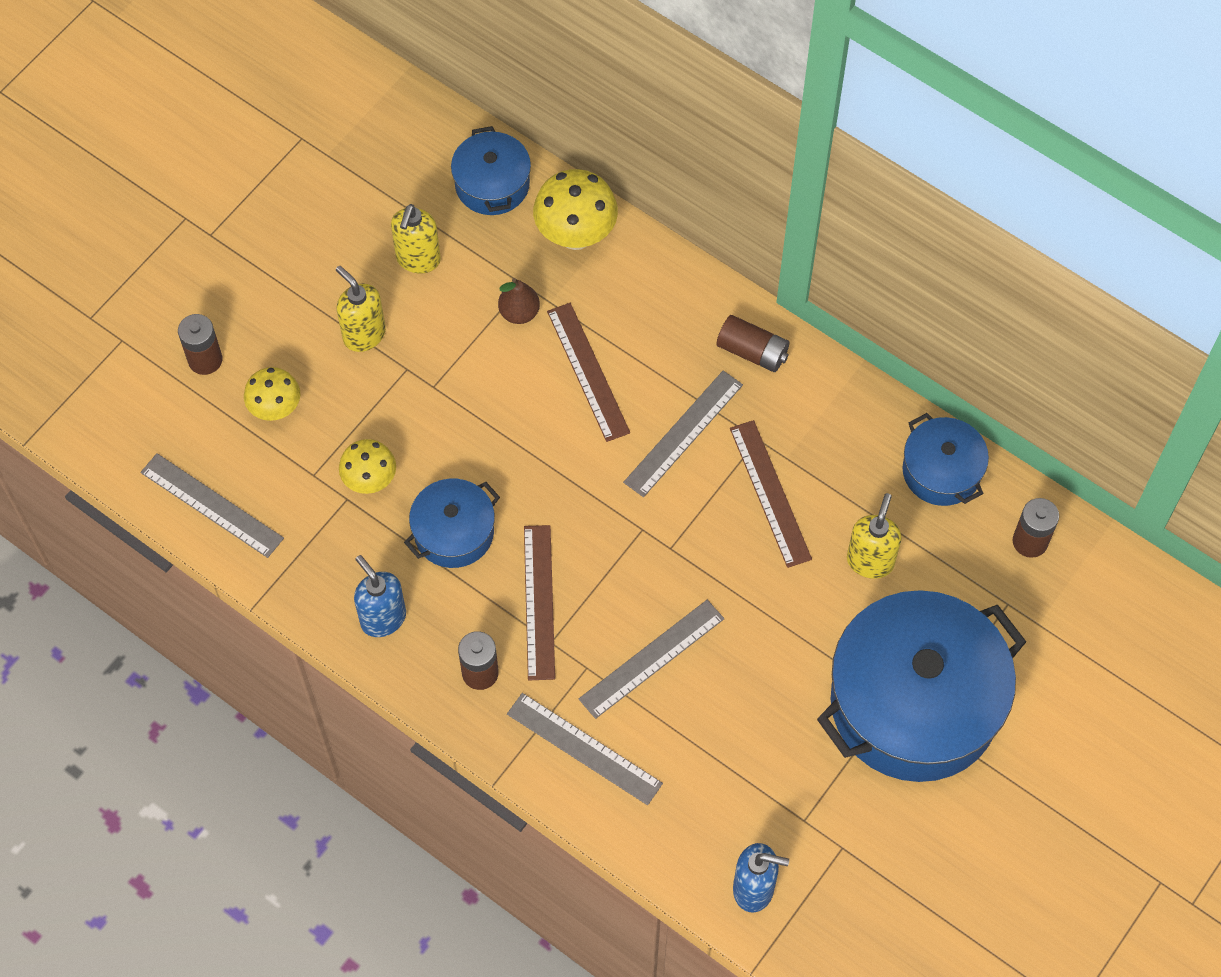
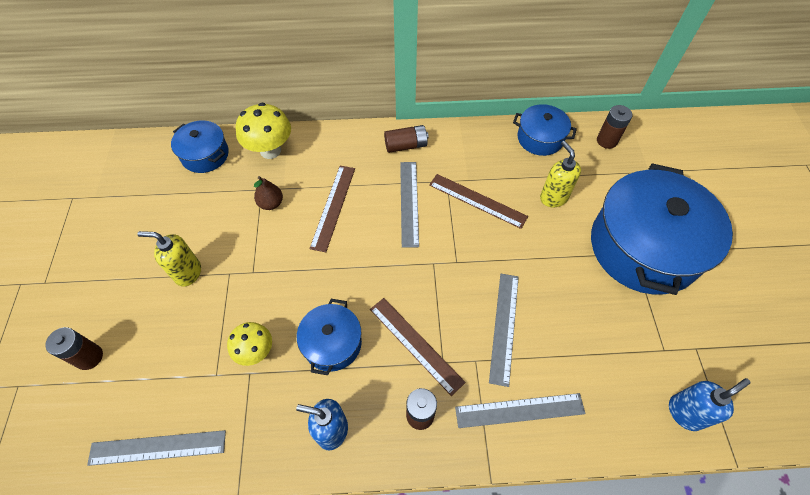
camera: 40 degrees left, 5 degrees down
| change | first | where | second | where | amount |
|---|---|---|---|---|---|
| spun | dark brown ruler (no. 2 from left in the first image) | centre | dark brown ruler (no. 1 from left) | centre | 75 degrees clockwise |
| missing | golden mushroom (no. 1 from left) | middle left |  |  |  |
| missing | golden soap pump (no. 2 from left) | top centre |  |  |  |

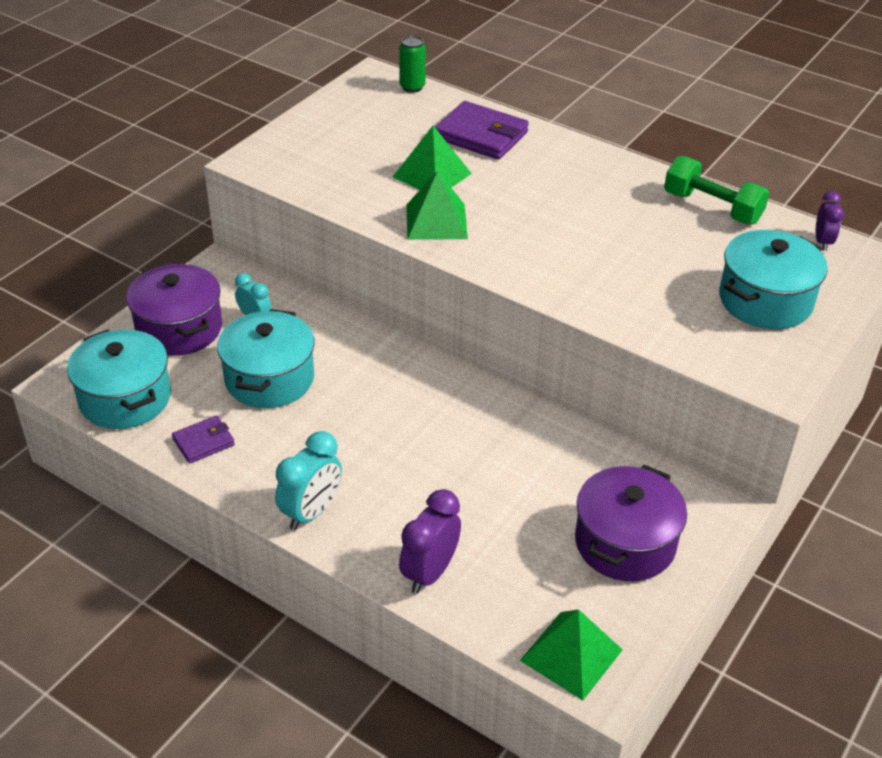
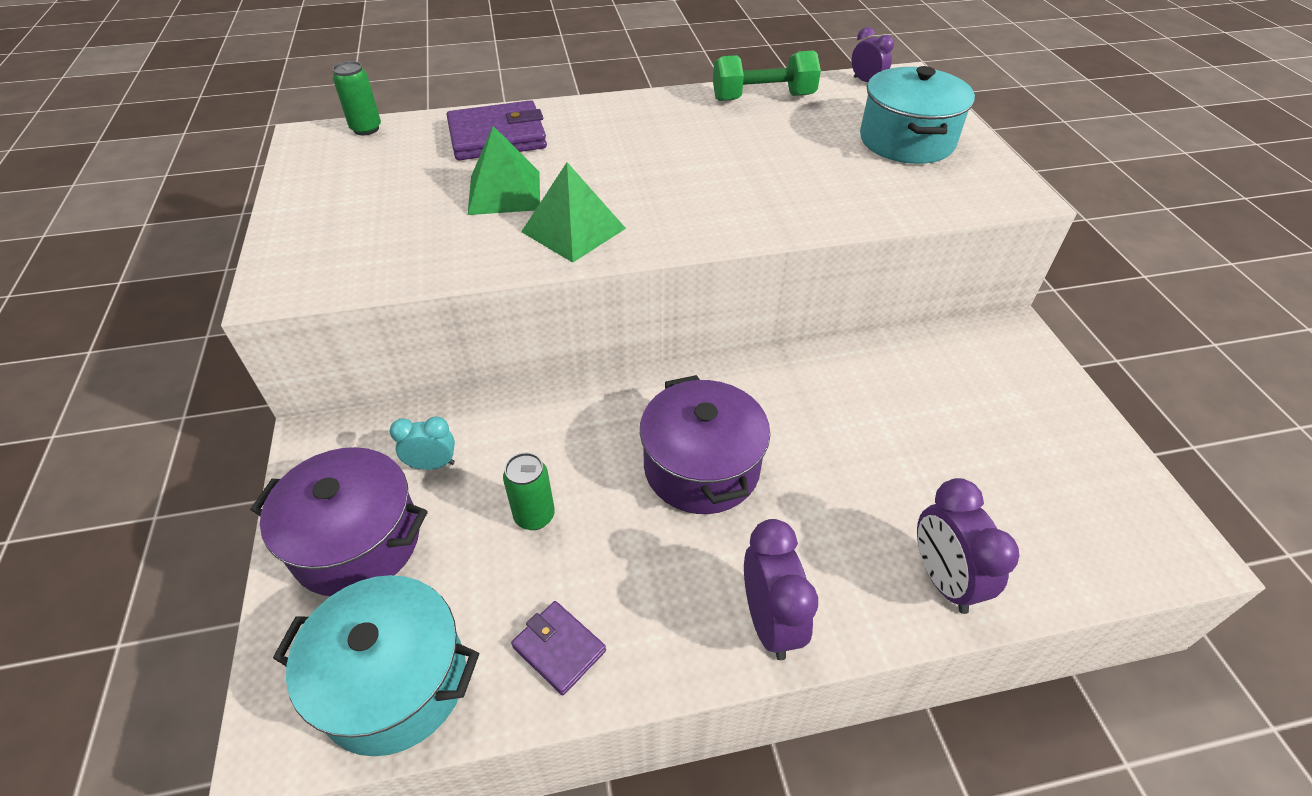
camera: 45 degrees left, 5 degrees up
| change | first | where | second | where | amount |
|---|---|---|---|---|---|
| exchanged | teal pot (no. 2 from left) | middle left | emerald tin (no. 2 from left) | centre |  |
| spun | purple wallet (no. 1 from left in the first image) | middle left | purple wallet (no. 2 from left) | bottom centre | 60 degrees counterclockwise |
| relocated | purple pot (no. 2 from left) | bottom right |  | centre |  |
| colour | teal clock (no. 2 from left) | centre | purple clock (no. 1 from left) | bottom centre |  |
| missing | emerald pyramid shape (no. 3 from left) | bottom centre |  |  |  |

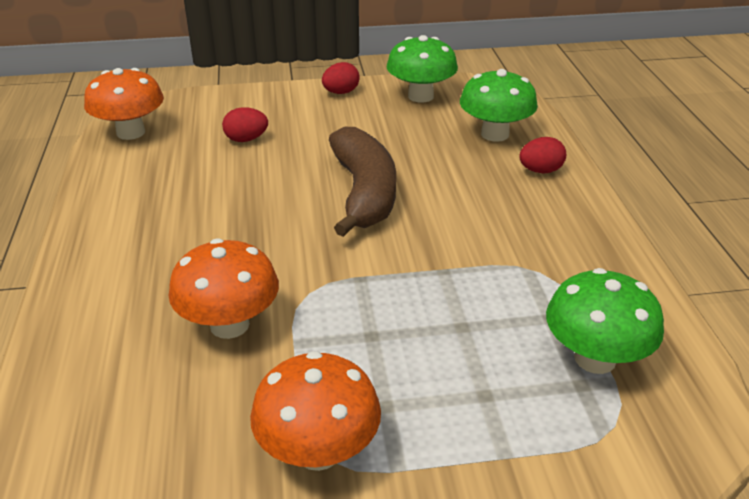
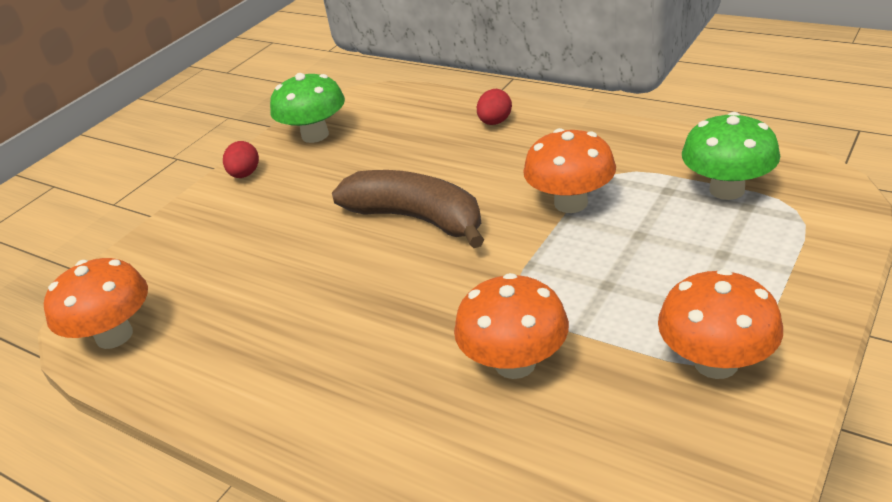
camera: 45 degrees left, 0 degrees up
| change | first | where | second | where | amount |
|---|---|---|---|---|---|
| appeared |  |  | orange-coloured mushroom (no. 3 from left) | centre |  |
| missing | scarlet egg shape (no. 1 from left) | top left |  |  |  |
| missing | emerald mushroom (no. 2 from left) | top centre |  |  |  |

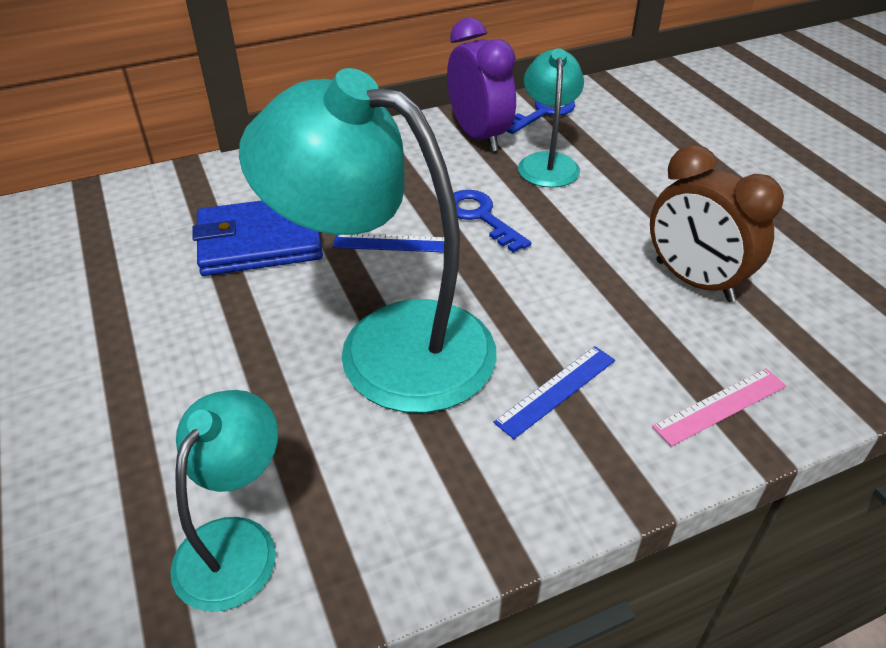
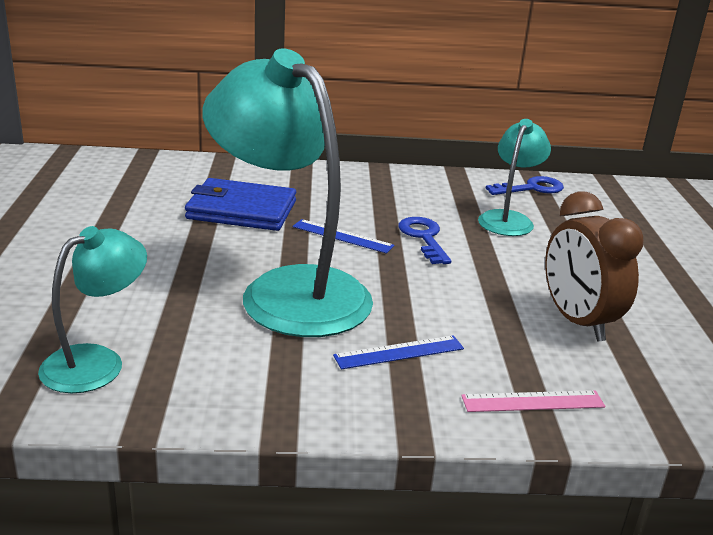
camera: 20 degrees right, 15 degrees down
| change | first | where | second | where | amount |
|---|---|---|---|---|---|
| missing | purple clock | top centre |  |  |  |

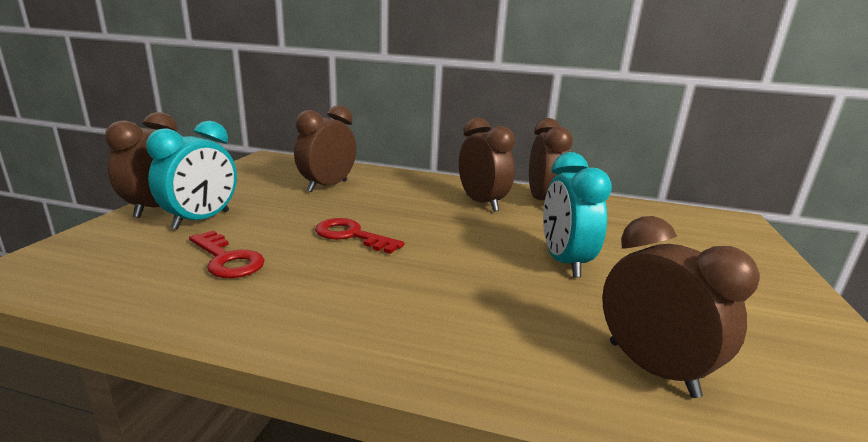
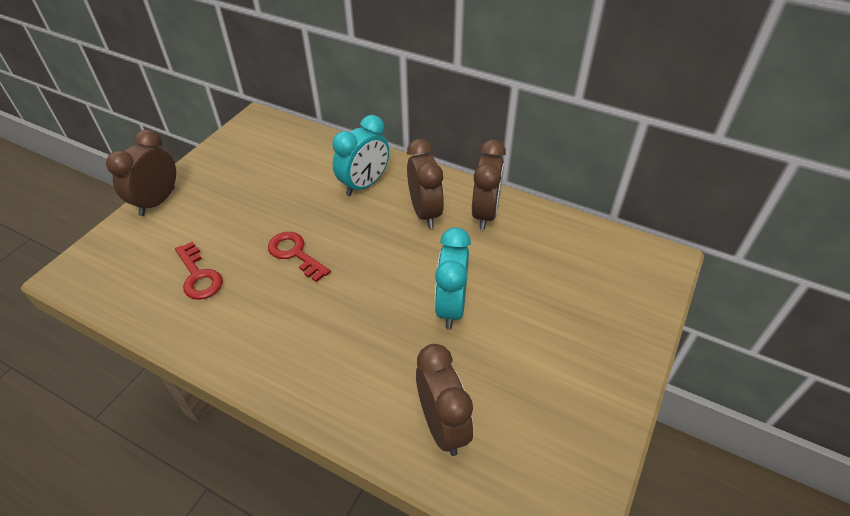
camera: 15 degrees right, 25 degrees up
| change | first | where | second | where | amount |
|---|---|---|---|---|---|
| relocated | teal clock (no. 1 from left) | middle left |  | top centre |  |
| missing | dark brown clock (no. 2 from left) | centre |  |  |  |

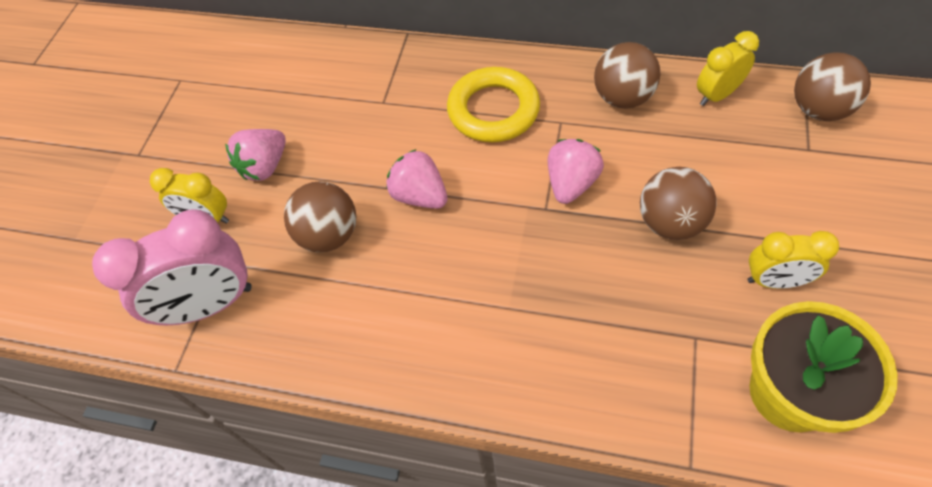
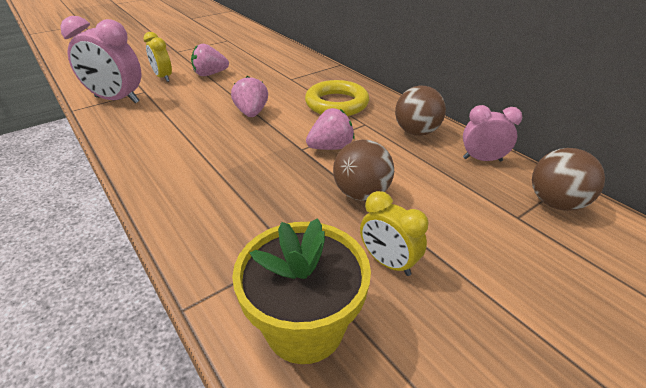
camera: 35 degrees right, 20 degrees down
| change | first | where | second | where | amount |
|---|---|---|---|---|---|
| colour | golden clock (no. 2 from left) | top right | rosy clock (no. 2 from left) | middle right |  |
| missing | dark brown ball (no. 1 from left) | centre |  |  |  |

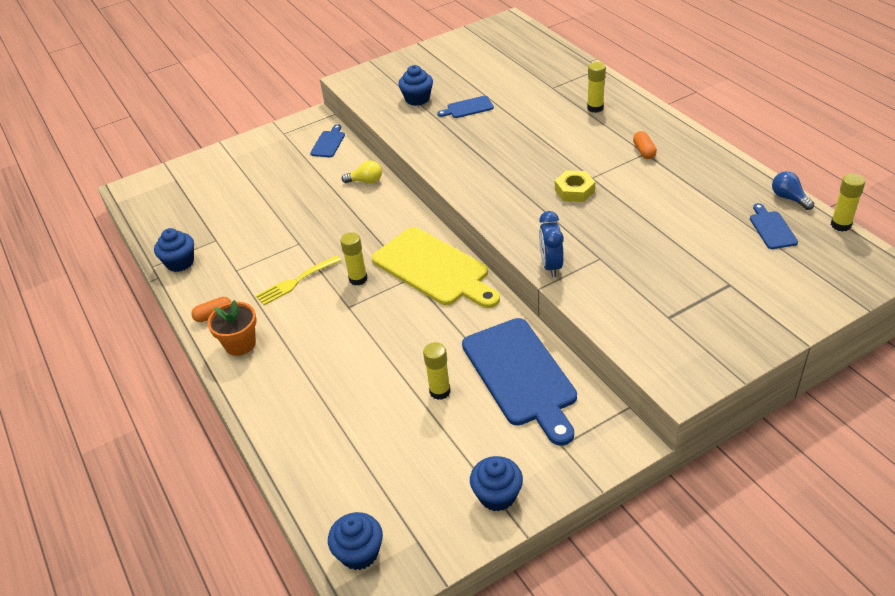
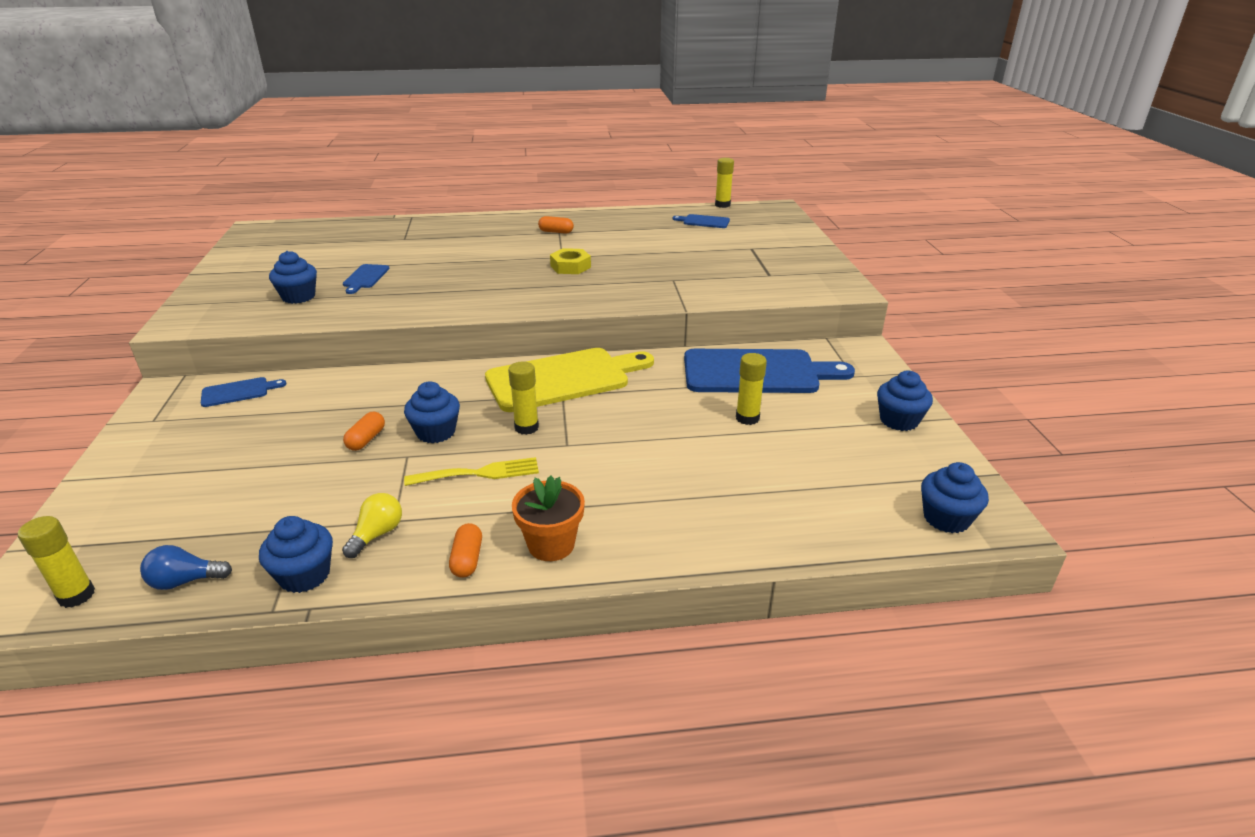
camera: 70 degrees left, 10 degrees down
| change | first | where | second | where | amount |
|---|---|---|---|---|---|
| relocated | golden glue (no. 3 from left in the first image) | top centre | golden glue (no. 1 from left) | bottom left |  |
| relocated | cobalt bulb | top right |  | bottom left |  |
| spun | cobalt chopping board (no. 1 from left) | top centre |  | middle left | 120 degrees clockwise |
| relocated | golden bulb | top centre |  | middle left |  |
| appeared |  |  | orange-coloured pill (no. 1 from left) | middle left |  |
| appeared |  |  | cobalt muffin (no. 3 from left) | centre |  |
| spun | golden fork | middle left |  | centre | 90 degrees counterclockwise |
| missing | cobalt clock | centre |  |  |  |

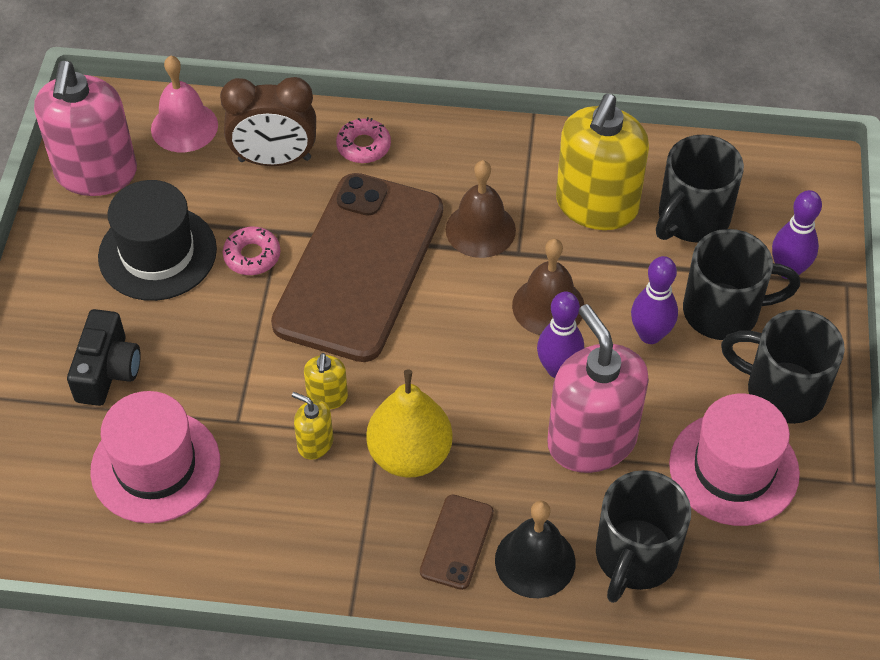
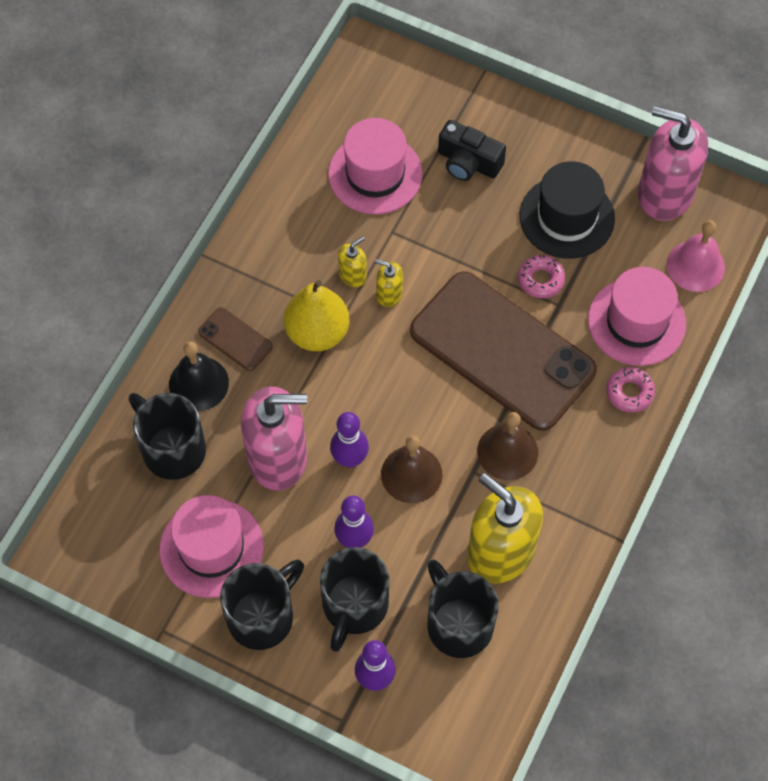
camera: 110 degrees right, 10 degrees up
| change | first | where | second | where | amount |
|---|---|---|---|---|---|
| exchanged | dark brown clock | top left | rosy top hat (no. 3 from left) | middle right |  |

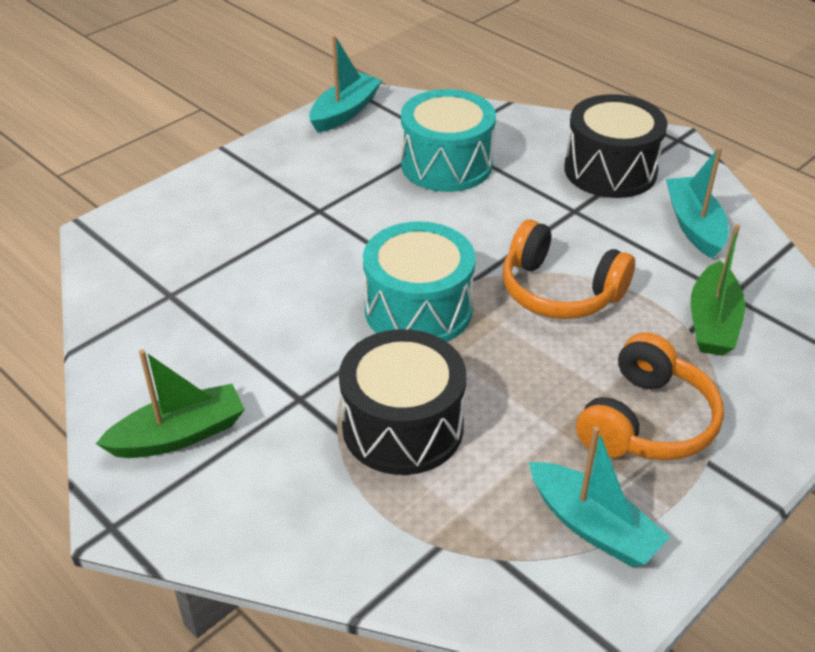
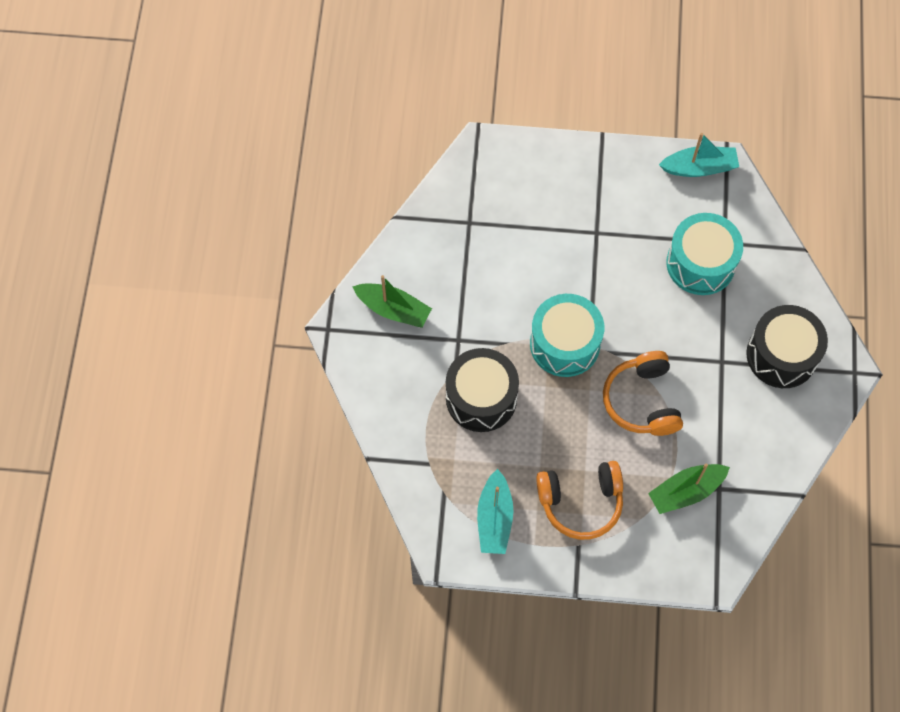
camera: 50 degrees right, 25 degrees up
| change | first | where | second | where | amount |
|---|---|---|---|---|---|
| missing | teal sailboat (no. 3 from left) | top right |  |  |  |

